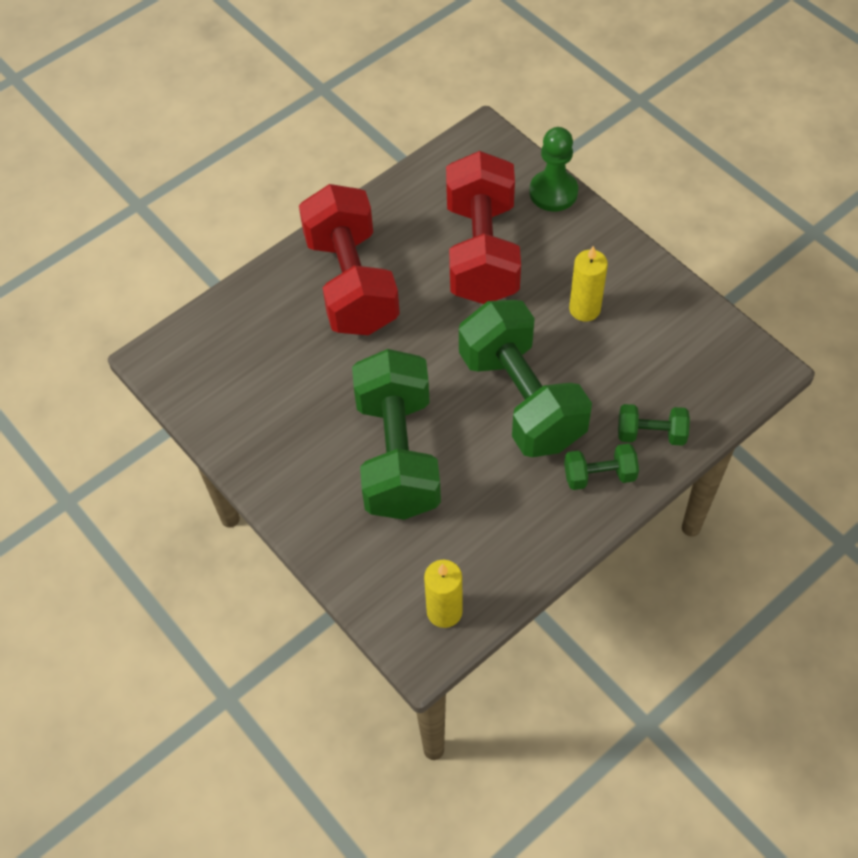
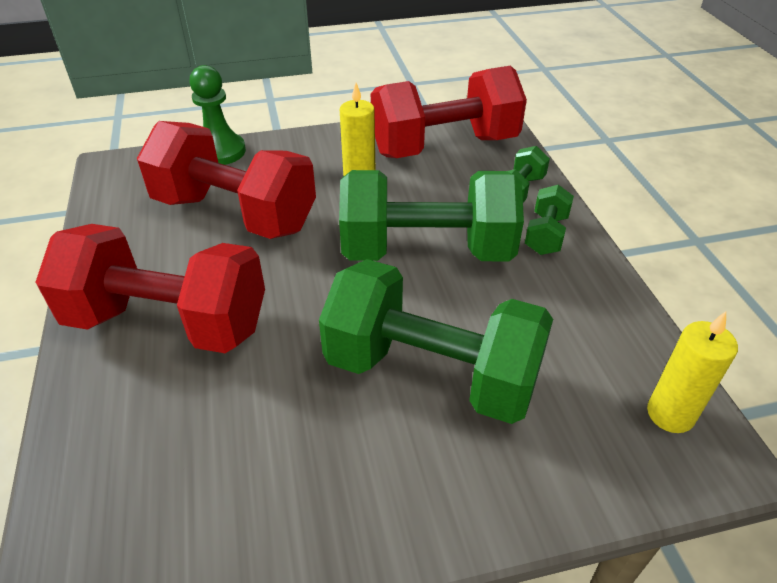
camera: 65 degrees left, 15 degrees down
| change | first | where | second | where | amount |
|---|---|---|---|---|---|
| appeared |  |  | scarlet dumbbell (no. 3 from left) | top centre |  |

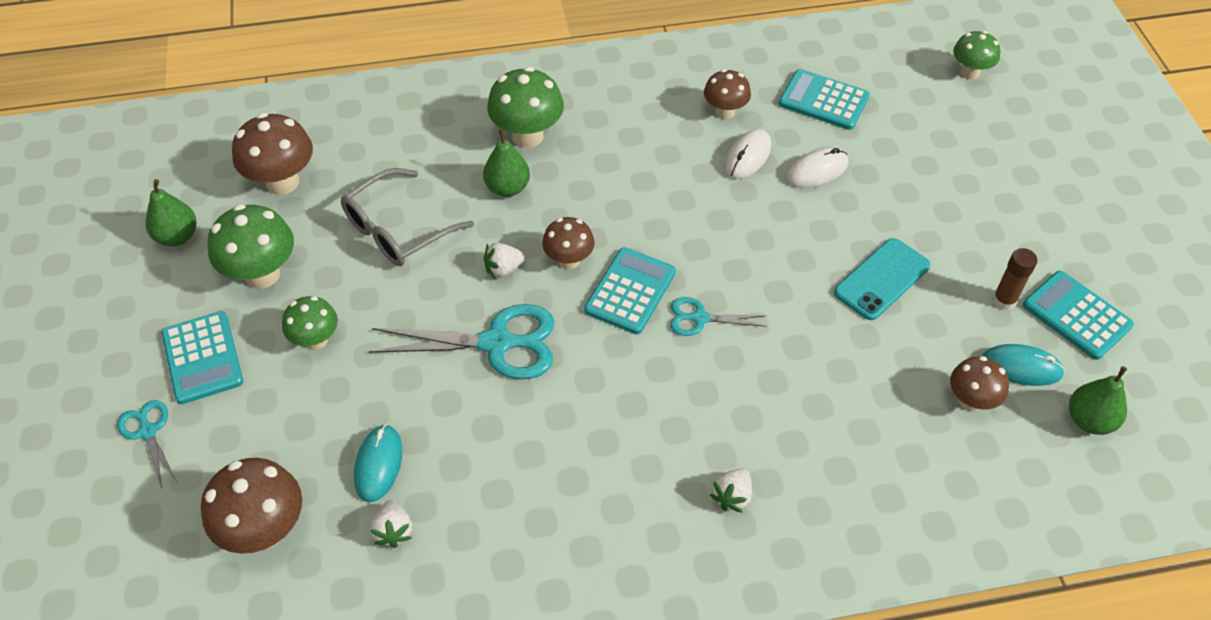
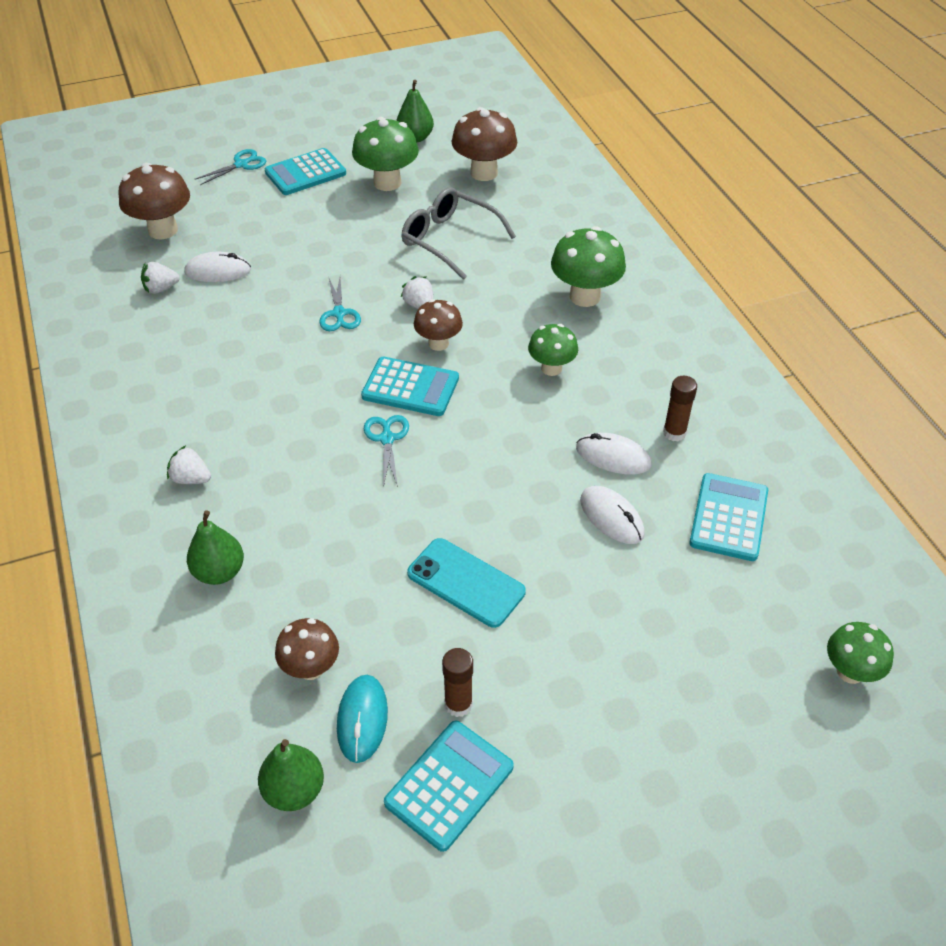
camera: 80 degrees right, 5 degrees down
| change | first | where | second | where | amount |
|---|---|---|---|---|---|
| colour | teal computer mouse (no. 1 from left) | bottom left | snow-white computer mouse (no. 1 from left) | top left |  |
| relocated | emerald toy pear (no. 2 from left in the first image) | top centre | emerald toy pear (no. 1 from left) | middle left |  |
| size | teal scissors (no. 2 from left) | centre |  | top centre | x0.53 |
| relocated | emerald mushroom (no. 2 from left) | middle left |  | centre |  |
| exchanged | dark brown mushroom (no. 4 from left) | top centre | dark brown glue (no. 2 from left) | middle right |  |

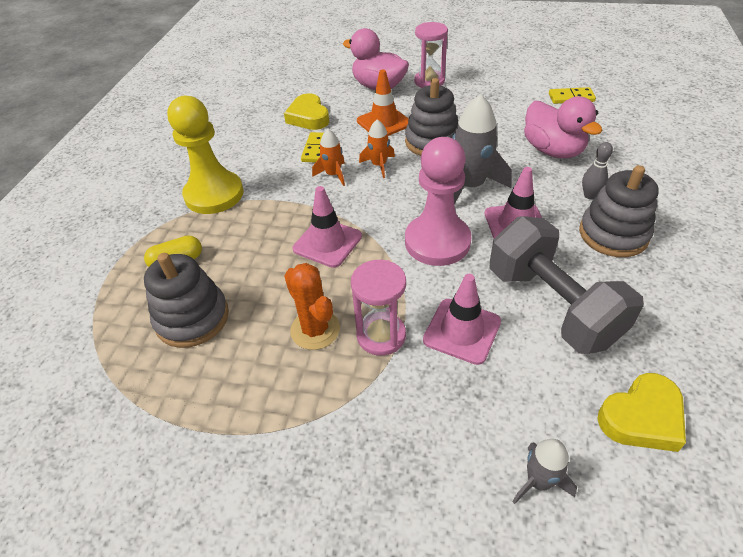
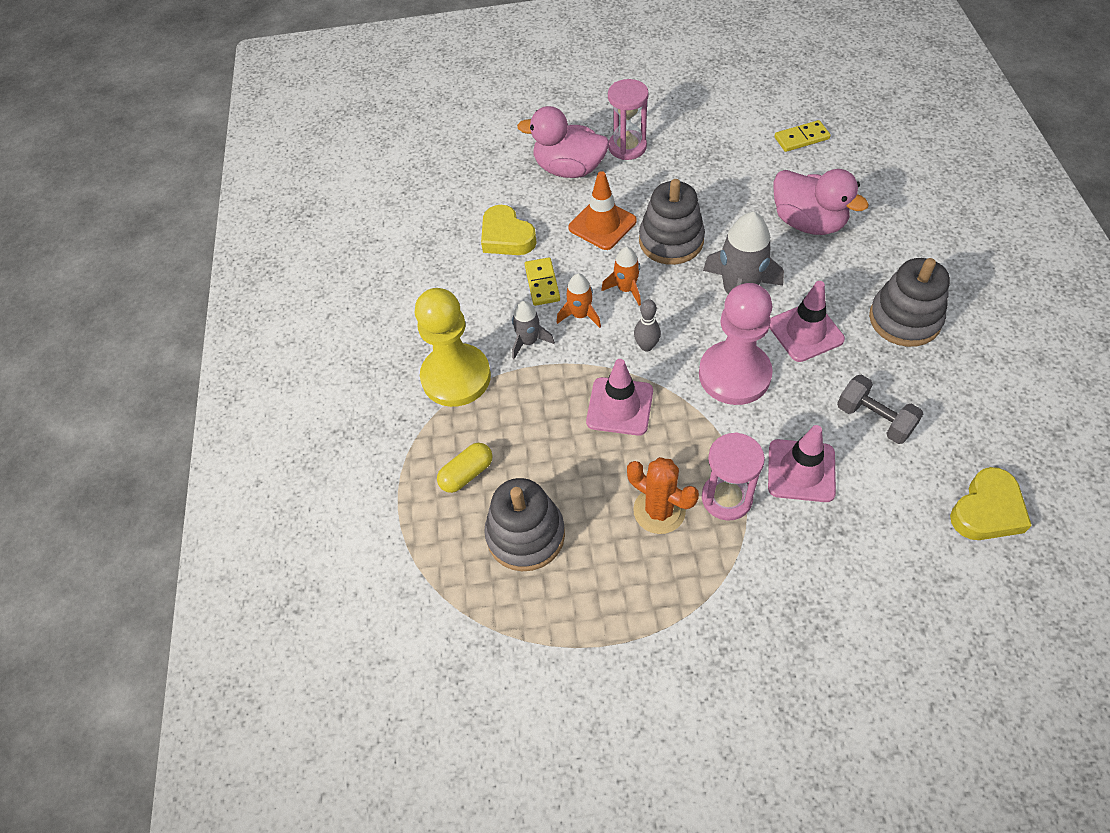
camera: 15 degrees left, 10 degrees up
| change | first | where | second | where | amount |
|---|---|---|---|---|---|
| relocated | gray spaceship (no. 2 from left in the first image) | bottom right | gray spaceship (no. 1 from left) | centre |  |
| relocated | gray skittle | top right |  | centre |  |
| size | gray dumbbell | middle right |  | middle right | x0.53 |

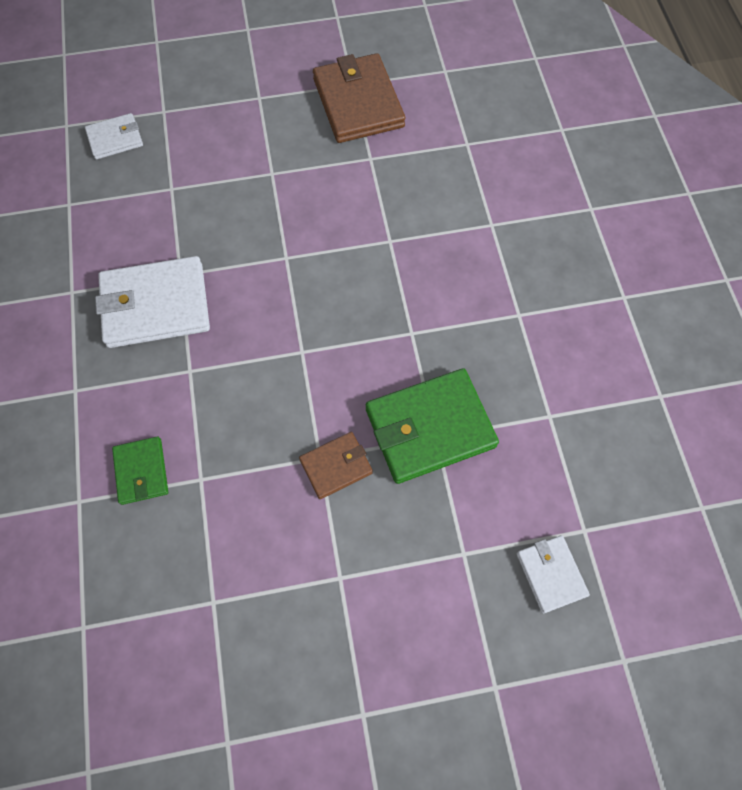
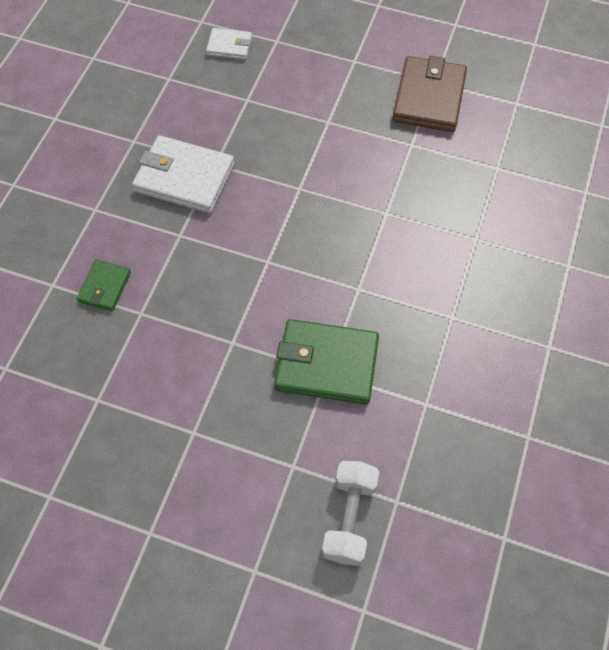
camera: 30 degrees right, 5 degrees down
| change | first | where | second | where | amount |
|---|---|---|---|---|---|
| exchanged | snow-white wallet (no. 3 from left) | bottom right | snow-white dumbbell | bottom centre |  |
| missing | dark brown wallet (no. 1 from left) | centre |  |  |  |

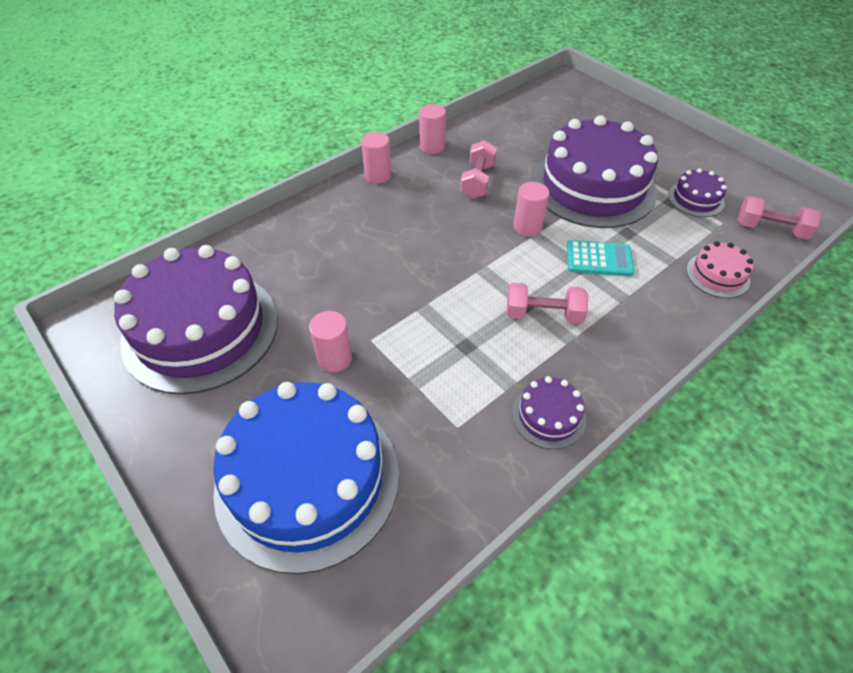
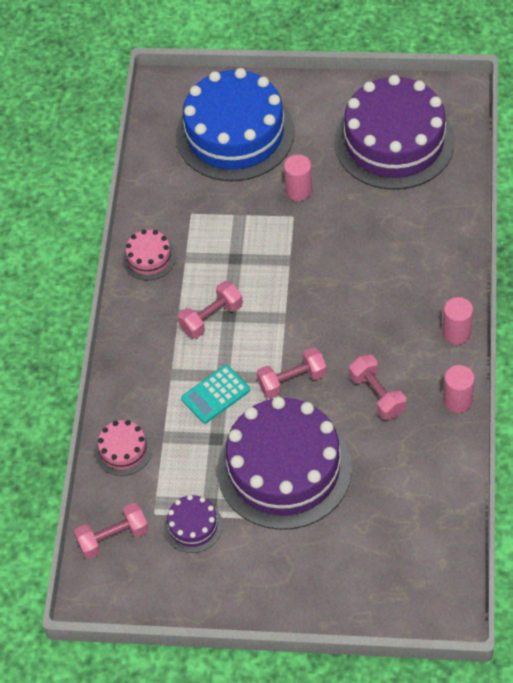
camera: 140 degrees right, 5 degrees up
| change | first | where | second | where | amount |
|---|---|---|---|---|---|
| colour | purple layer cake (no. 2 from left) | centre | rosy layer cake (no. 2 from left) | middle left |  |
| exchanged | rosy cylinder shape (no. 4 from left) | top centre | rosy dumbbell (no. 3 from left) | centre |  |

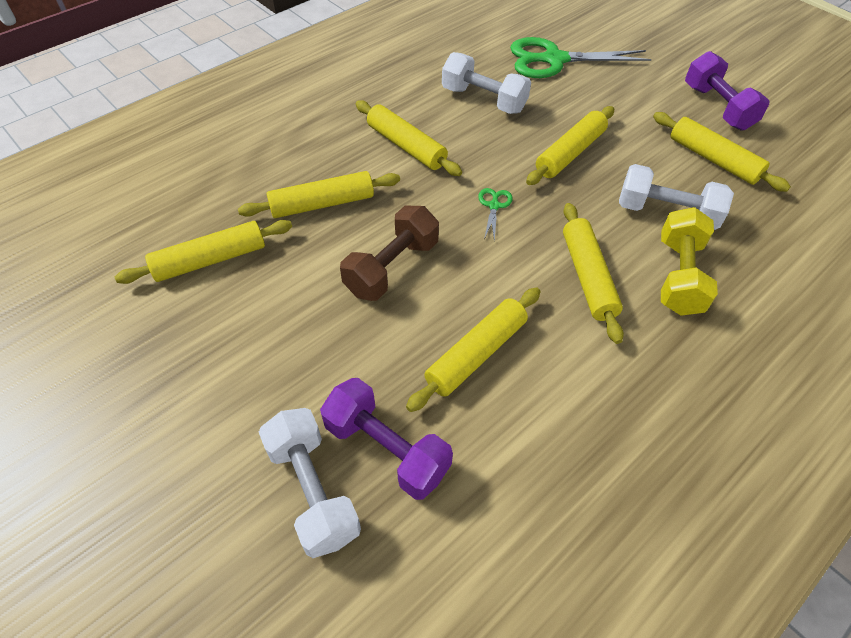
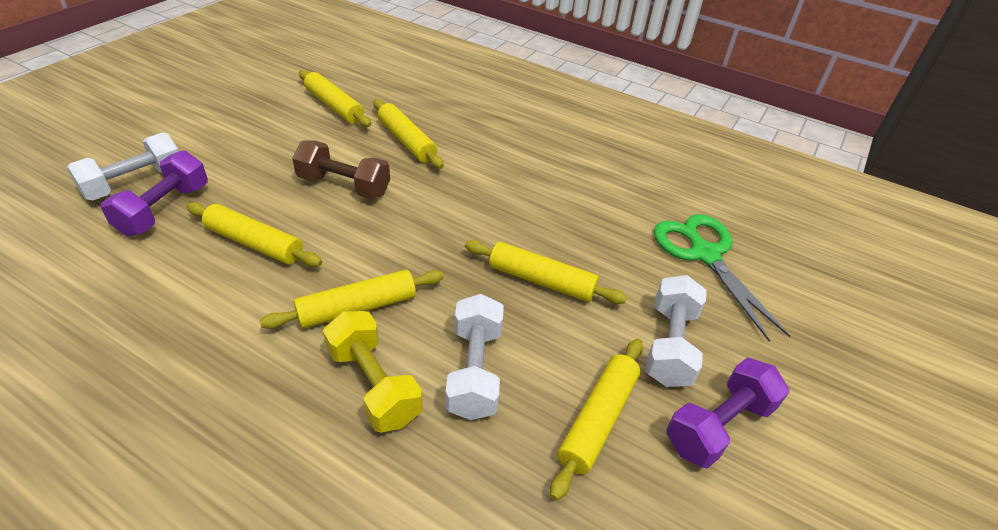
camera: 70 degrees right, 10 degrees down
| change | first | where | second | where | amount |
|---|---|---|---|---|---|
| spun | golden dumbbell | middle right |  | bottom centre | 60 degrees clockwise |
| relocated | snow-white dumbbell (no. 2 from left in the first image) | top centre | snow-white dumbbell (no. 3 from left) | middle right |  |
| missing | golden dough roller (no. 3 from left) | top centre |  |  |  |
| missing | emerald scissors (no. 1 from left) | centre |  |  |  |

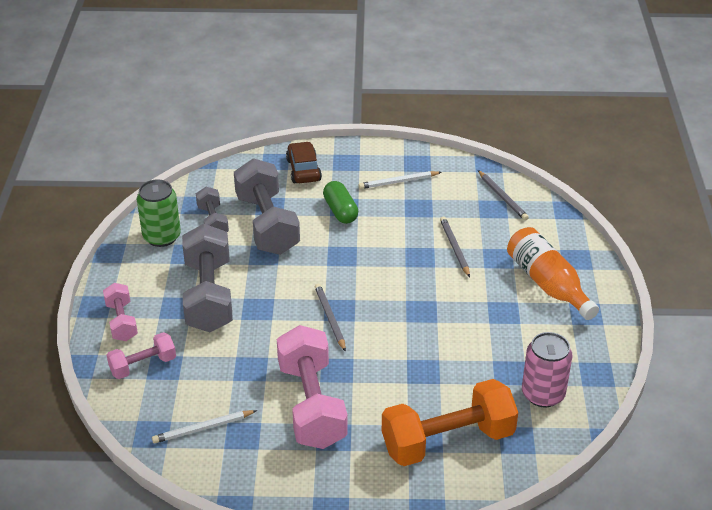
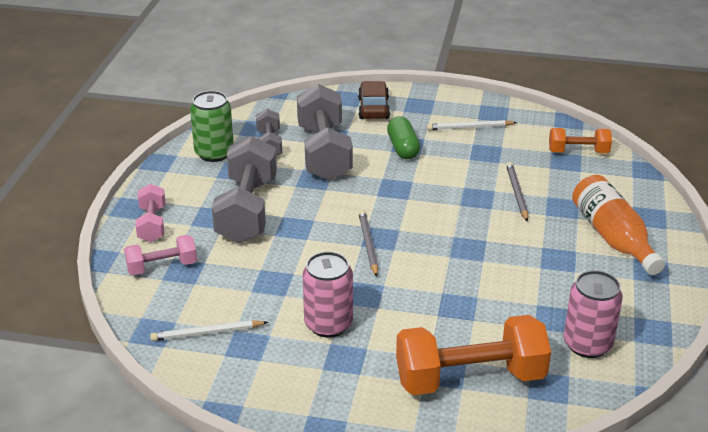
camera: 10 degrees right, 5 degrees down
| change | first | where | second | where | amount |
|---|---|---|---|---|---|
| exchanged | rosy dumbbell (no. 3 from left) | bottom centre | rosy tin (no. 1 from left) | bottom centre |  |
| exchanged | gray lead pencil (no. 3 from left) | middle right | orange-coloured dumbbell (no. 2 from left) | top right |  |

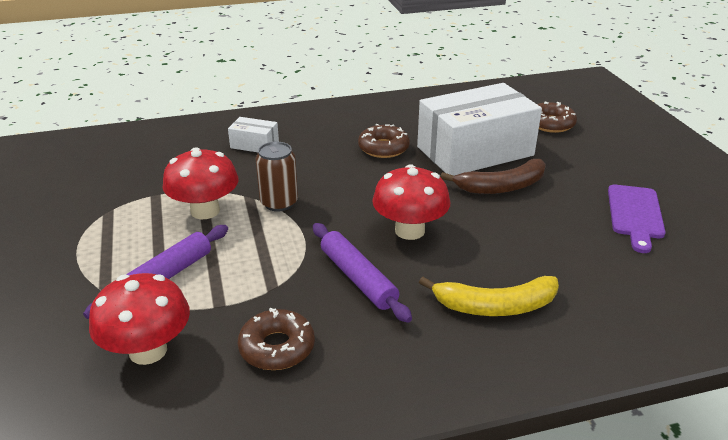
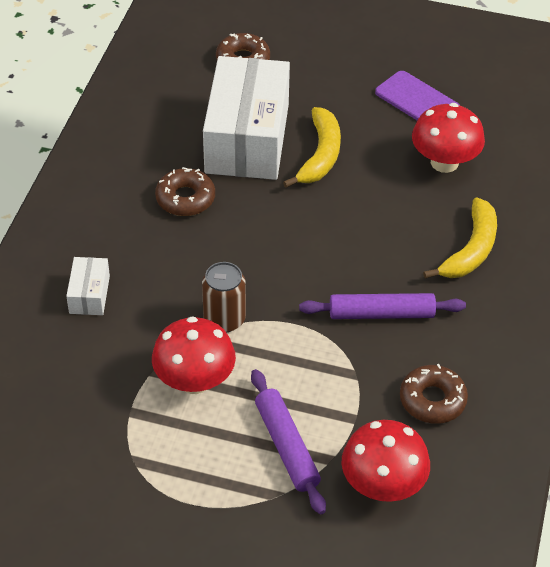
camera: 60 degrees left, 15 degrees up
| change | first | where | second | where | amount |
|---|---|---|---|---|---|
| spun | snow-white parcel (no. 1 from left) | top centre |  | middle left | 45 degrees counterclockwise |
| colour | dark brown banana | middle right | golden banana (no. 1 from left) | top centre |  |
| relocated | scarlet mushroom (no. 3 from left) | centre |  | top right |  |

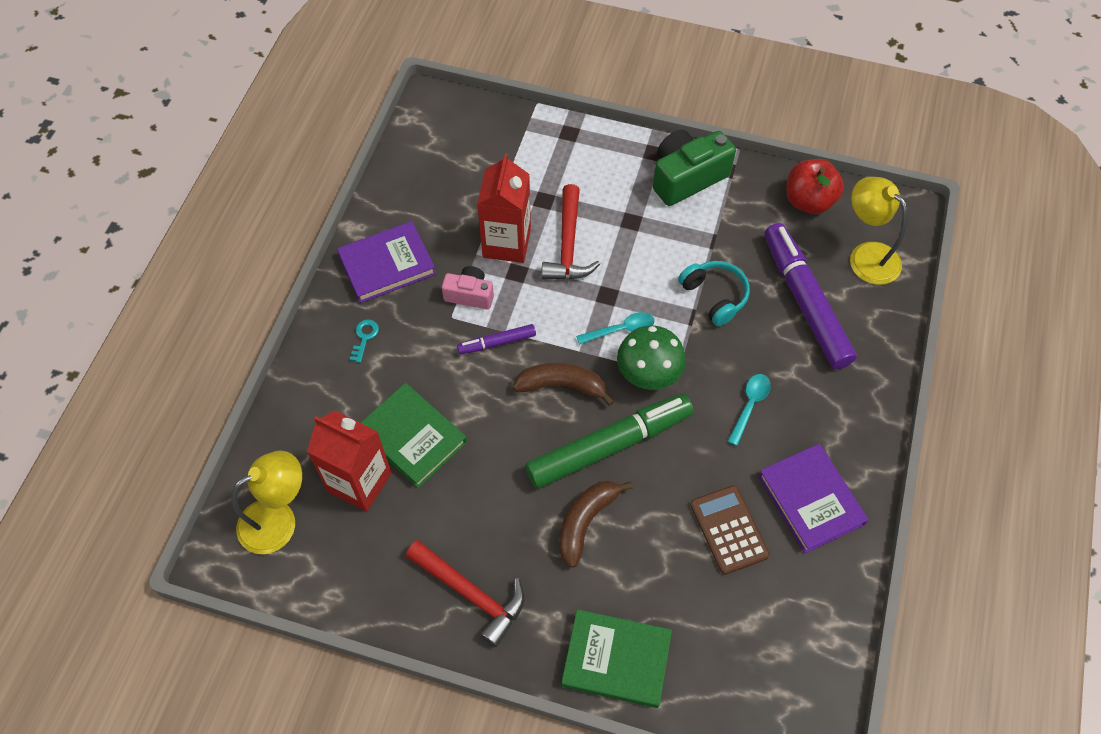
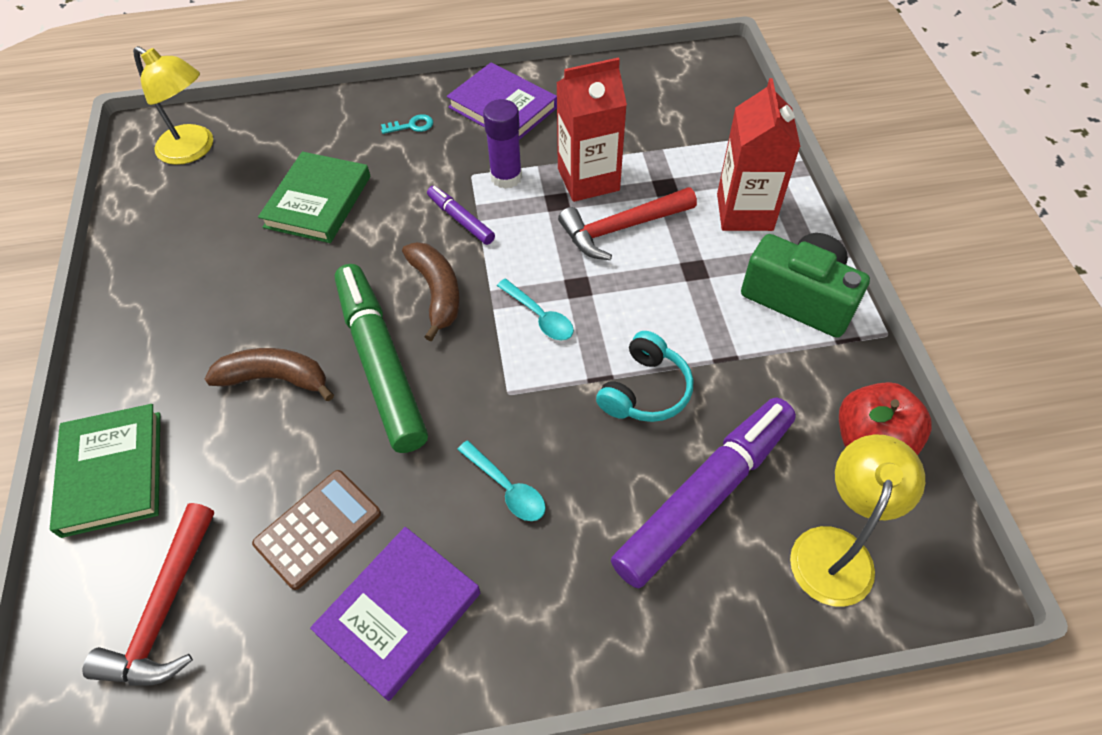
camera: 65 degrees right, 5 degrees down
| change | first | where | second | where | amount |
|---|---|---|---|---|---|
| relocated | scarlet hammer (no. 1 from left) | bottom centre |  | bottom left |  |
| spun | emerald marker | centre |  | centre | 150 degrees counterclockwise |
| spun | teal spoon (no. 2 from left in the first image) | middle right | teal spoon (no. 1 from left) | centre | 45 degrees clockwise |
| exchanged | rosy camera | centre | purple glue | top centre |  |
| relocated | scarlet milk carton (no. 1 from left in the first image) | middle left | scarlet milk carton (no. 2 from left) | top right |  |
| missing | emerald mushroom | centre |  |  |  |

